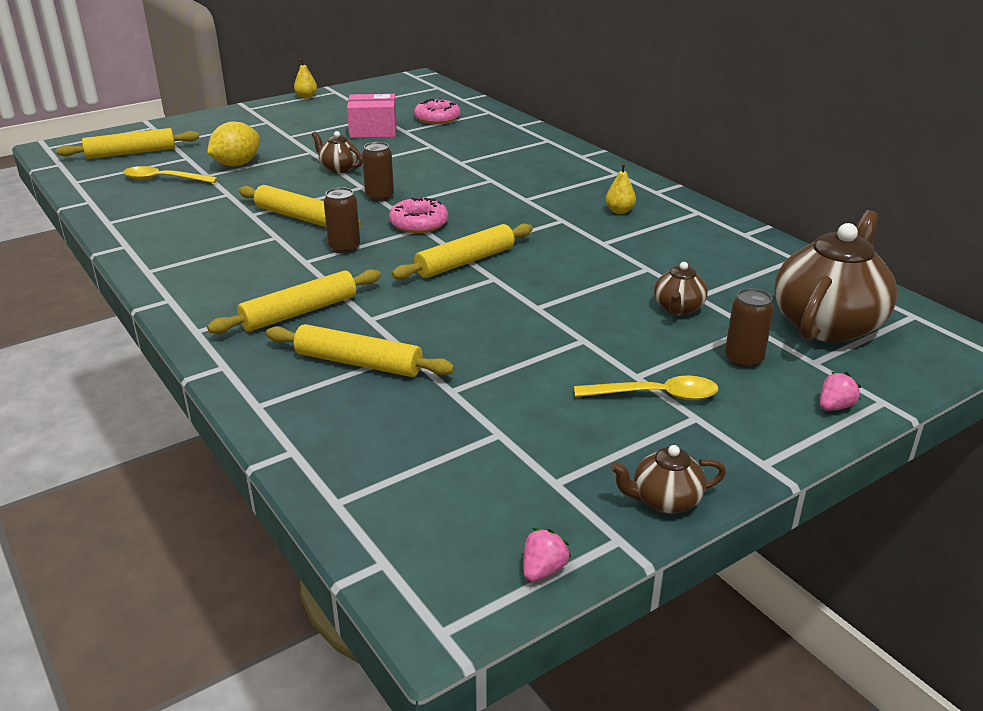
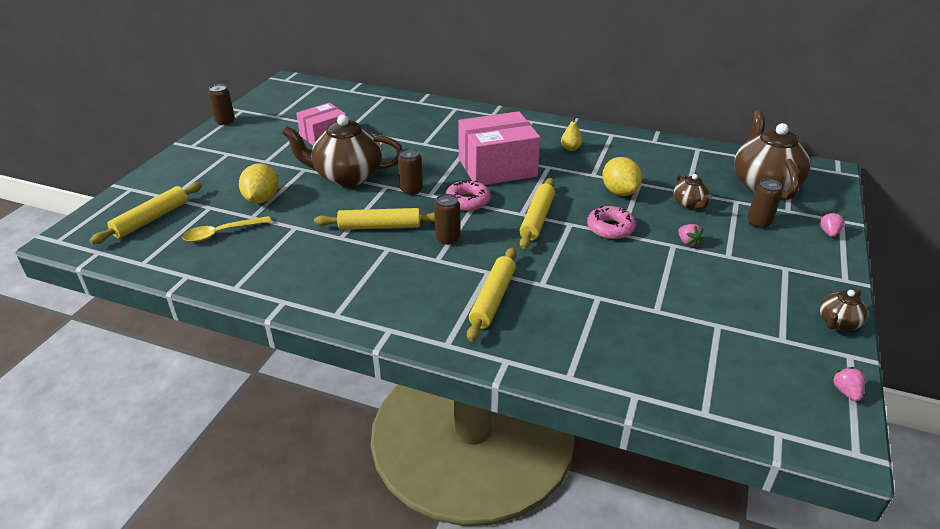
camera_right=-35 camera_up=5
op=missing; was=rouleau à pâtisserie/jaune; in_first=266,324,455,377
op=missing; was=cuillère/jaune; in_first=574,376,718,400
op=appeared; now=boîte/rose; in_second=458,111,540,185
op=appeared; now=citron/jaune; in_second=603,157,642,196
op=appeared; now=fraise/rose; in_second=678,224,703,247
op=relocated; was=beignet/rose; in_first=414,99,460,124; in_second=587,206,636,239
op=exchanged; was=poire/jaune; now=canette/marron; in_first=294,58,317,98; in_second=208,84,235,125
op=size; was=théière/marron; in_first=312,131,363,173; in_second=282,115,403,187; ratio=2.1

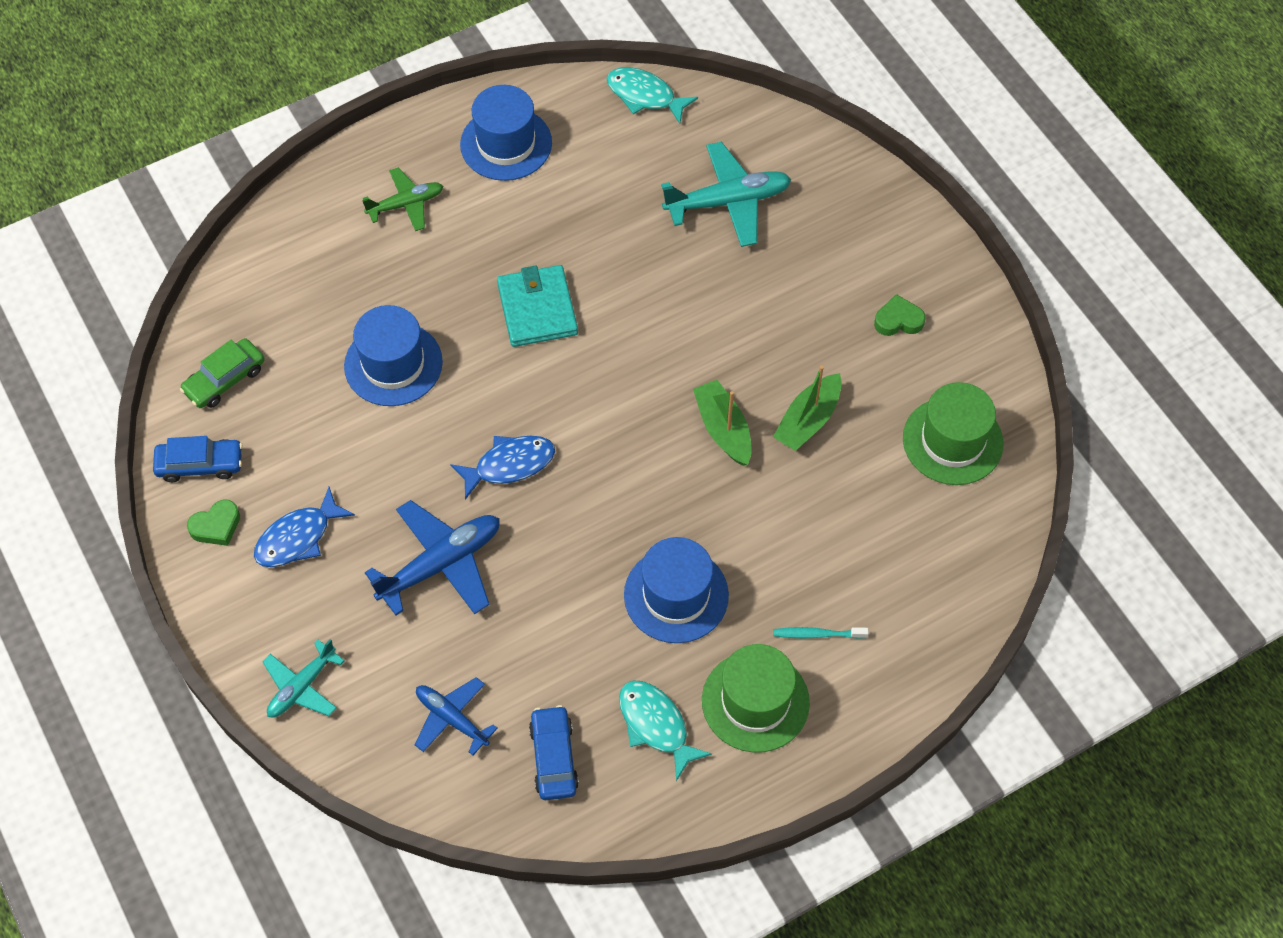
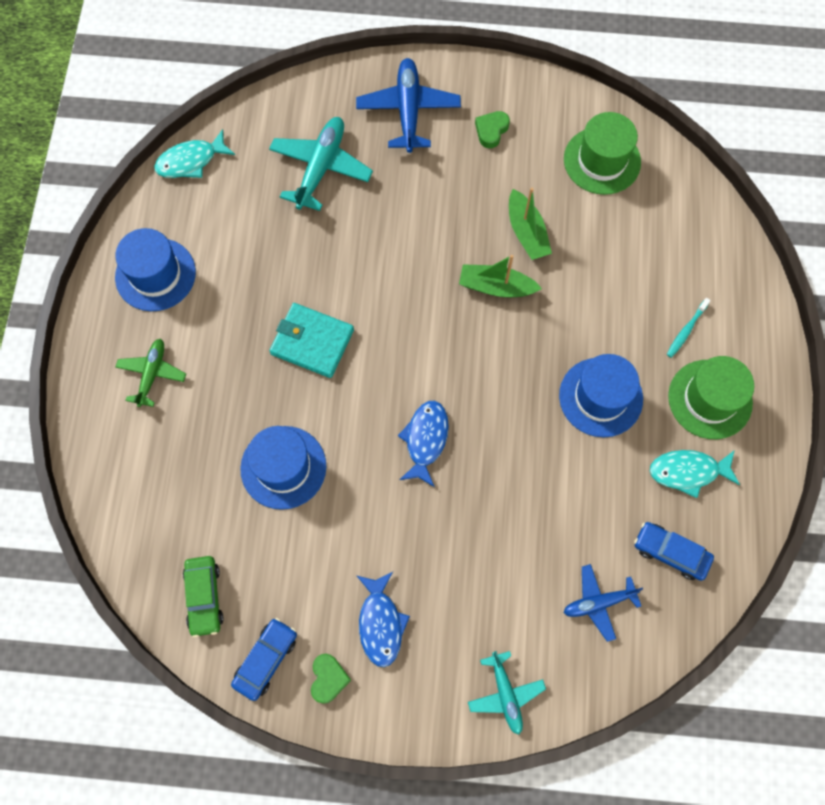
camera_right=-55 camera_up=10
op=relocated; was=avion/bleu; in_first=365,500,500,615; in_second=356,58,461,153

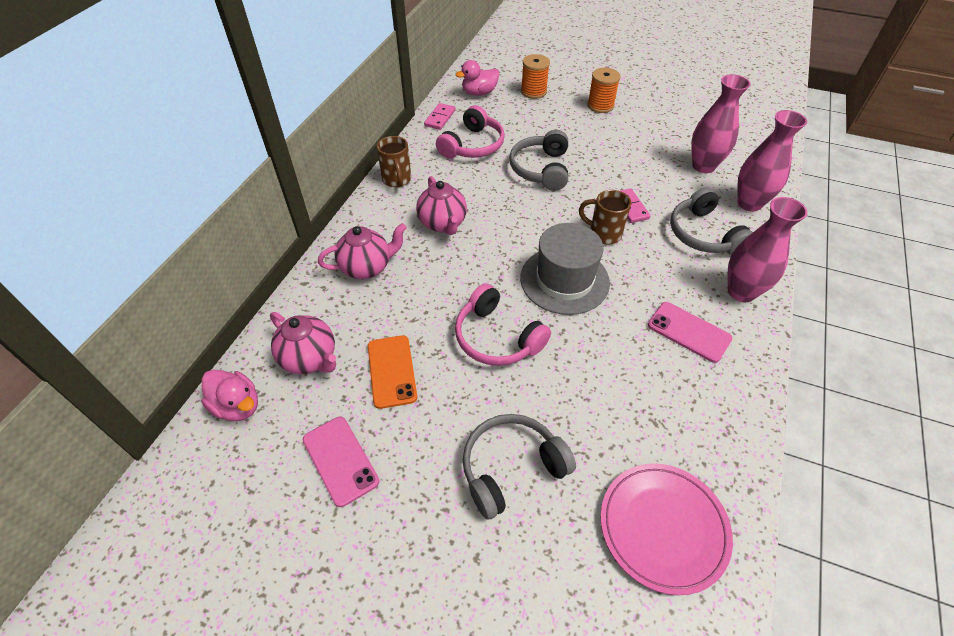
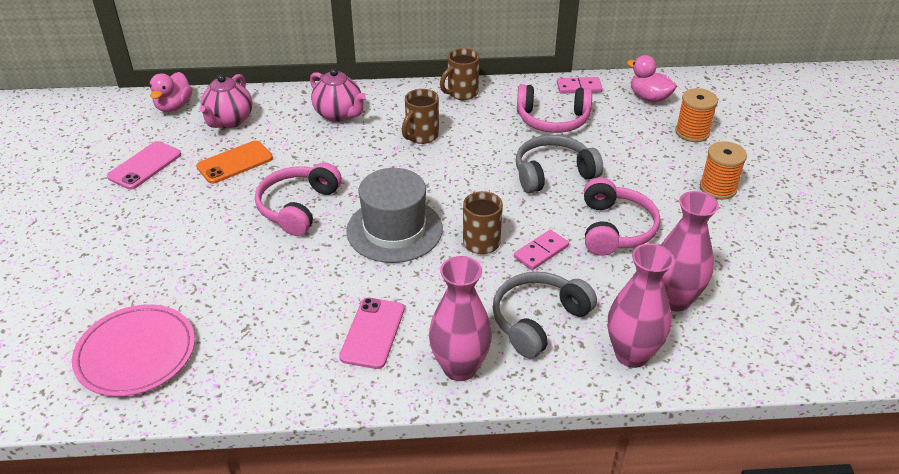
camera_right=65 camera_up=-10
op=missing; was=casque audio/gris; in_first=463,414,576,520
op=appeared; now=casque audio/rose; in_second=584,177,660,256
op=exchanged; was=théière/rose; now=tasse/marron; in_first=416,176,467,235; in_second=402,89,439,144

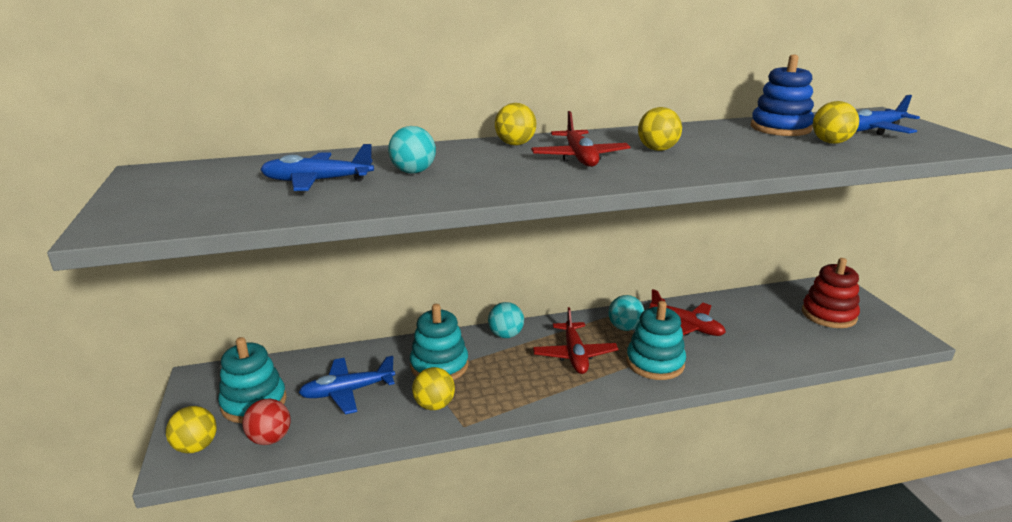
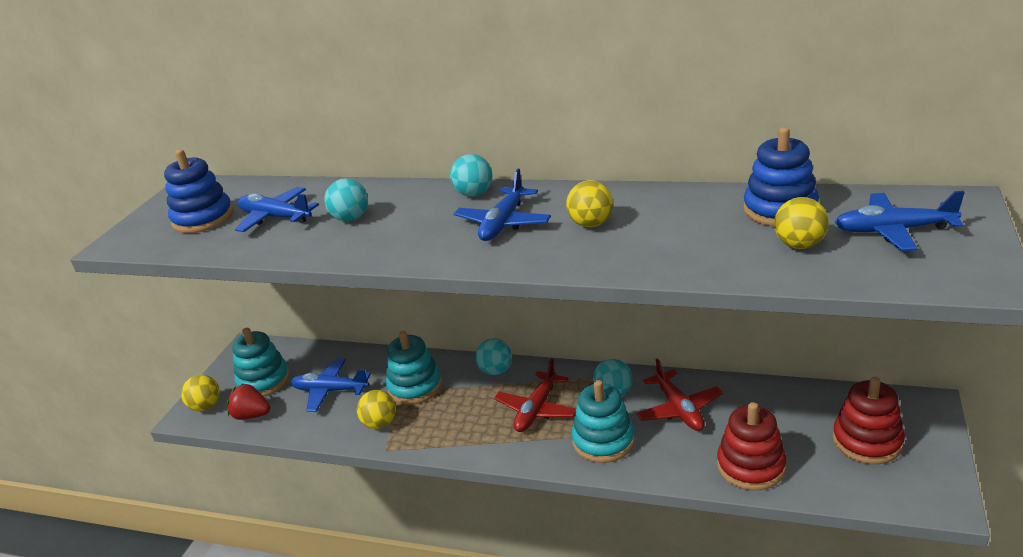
camera_right=35 camera_up=5
op=appeared; now=jouet à empiler/bleu; in_second=164,149,233,233
op=appeared; now=jouet à empiler/rouge; in_second=717,402,787,491
op=exchanged; was=balle/rouge; now=fraise/rouge; in_first=242,399,291,445; in_second=227,383,270,420
op=colour; was=balle/jaune; now=balle/turquoise; in_first=495,103,536,145; in_second=450,154,492,197
op=colour; was=avion/rouge; now=avion/bleu; in_first=531,111,630,167; in_second=454,169,551,241

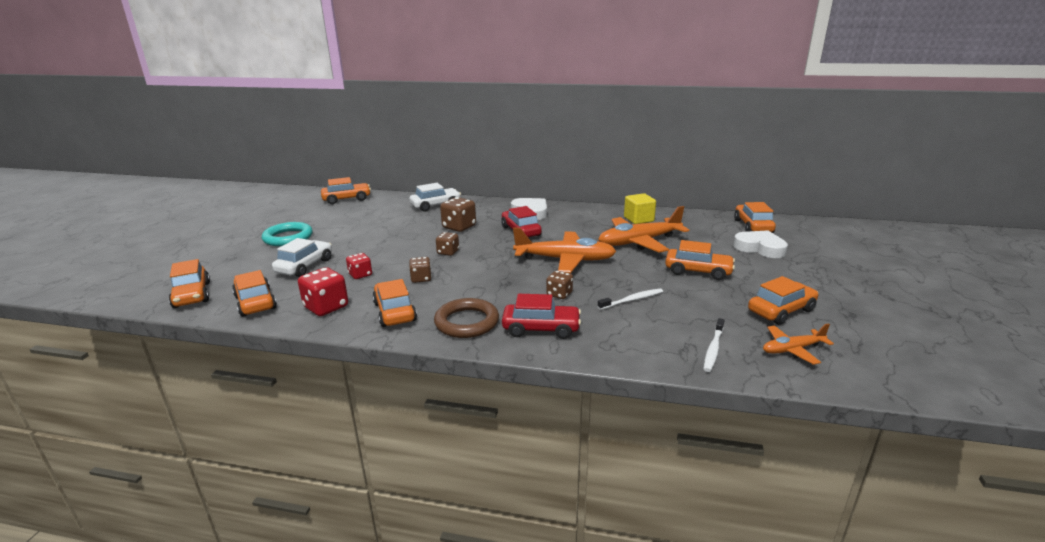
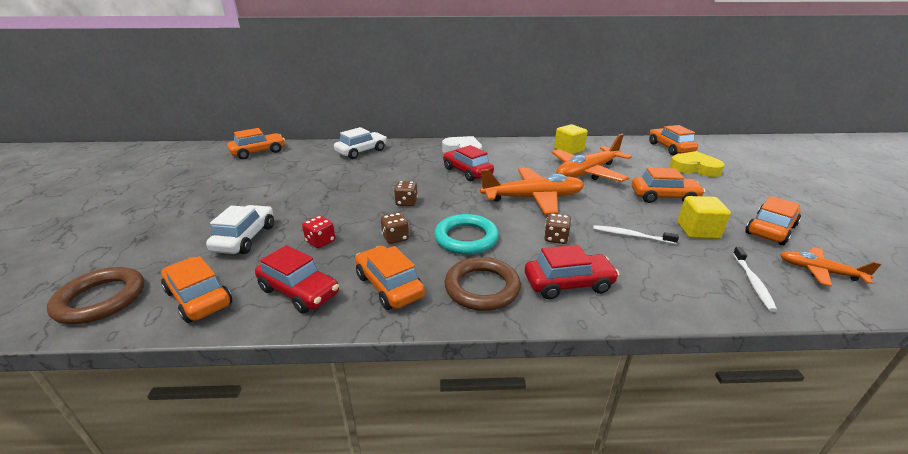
camera_right=-15 camera_up=5
op=missing; was=dé/marron; in_first=440,197,476,232
op=appeared; now=cube/jaune; in_second=678,196,731,239
op=relocated; was=anneau/turquoise; in_first=262,222,313,246; in_second=434,214,499,255
op=exchanged; was=voiture/orange; now=anneau/marron; in_first=169,259,210,308; in_second=47,267,144,324
op=exchanged; was=dé/rouge; now=voiture/rouge; in_first=298,267,348,316; in_second=255,245,339,314
op=colour; was=cœur/blanc; now=cœur/jaune; in_first=733,230,788,258; in_second=670,151,725,177
op=spun; was=brosse à dents/blanc; in_first=598,288,663,310; in_second=593,225,679,244; clockwise=-120
op=spun; was=avion/orange; in_first=763,323,834,365; in_second=780,247,881,287; clockwise=60

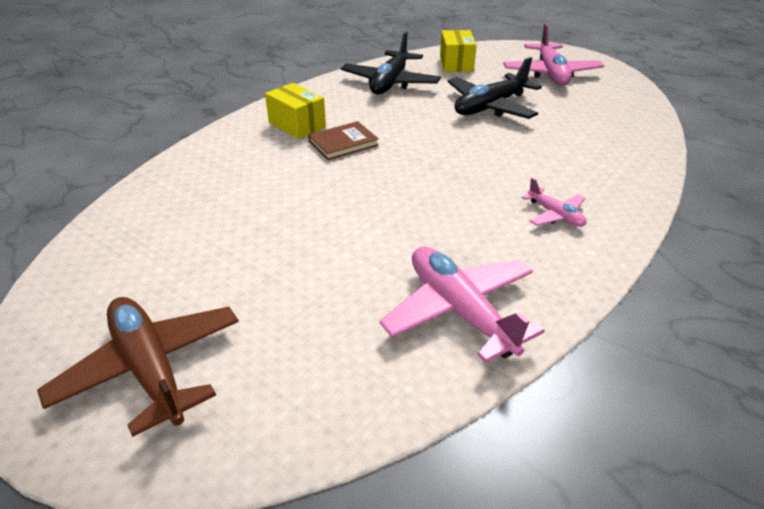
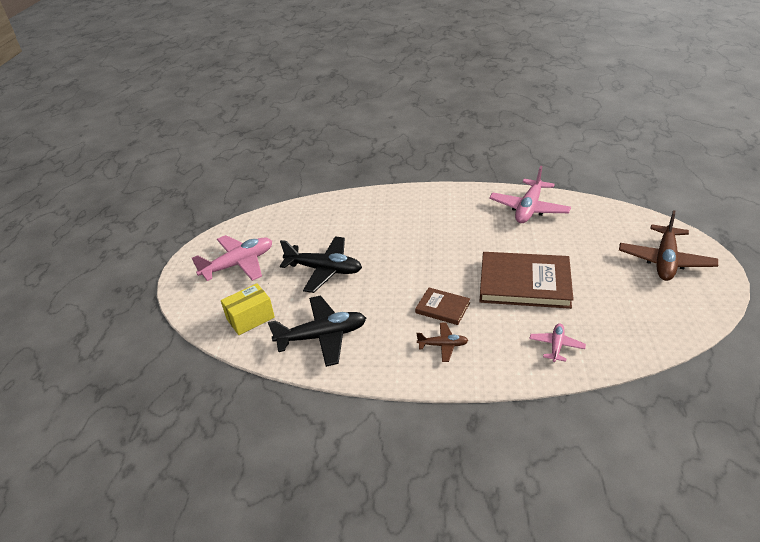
camera_right=-120 camera_up=0
op=appeared; now=livre/marron; in_second=479,252,574,309
op=relocated; was=avion/rose; in_first=521,178,586,227; in_second=529,323,586,362
op=exchanged; was=boîte/jaune; now=avion/marron; in_first=265,83,326,139; in_second=416,323,468,362

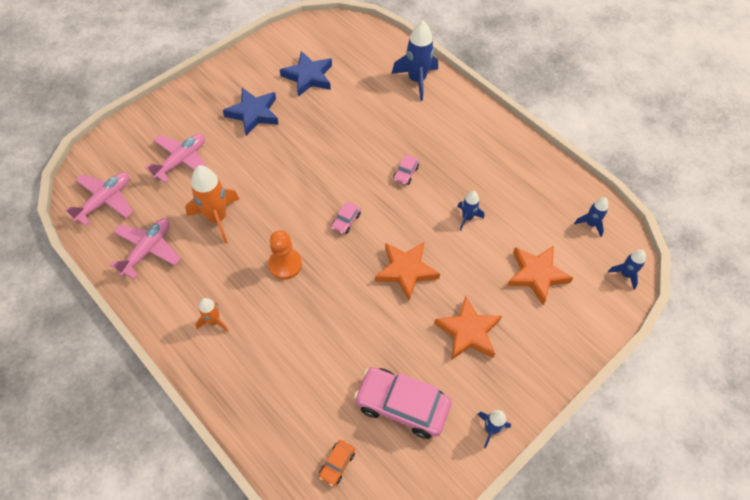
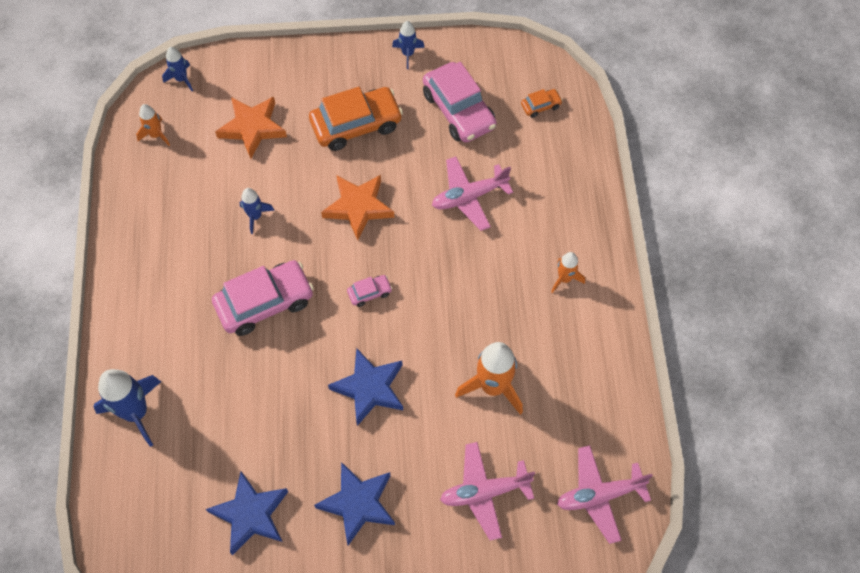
camera_right=-140 camera_up=5
op=missing; was=pion/orange; in_first=268,230,302,280
op=appeared; now=étoile/bleu; in_second=328,348,403,426
op=relocated; was=avion/rose; in_first=110,218,181,279; in_second=432,157,513,231
op=exchanged; was=étoile/orange; now=voiture/orange; in_first=434,296,502,360; in_second=309,87,403,151
op=colour; was=fusée/bleu; now=fusée/orange; in_first=574,197,608,237; in_second=136,104,170,146
op=size; was=voiture/rose; in_first=393,155,419,185; in_second=212,260,314,336; ratio=2.22

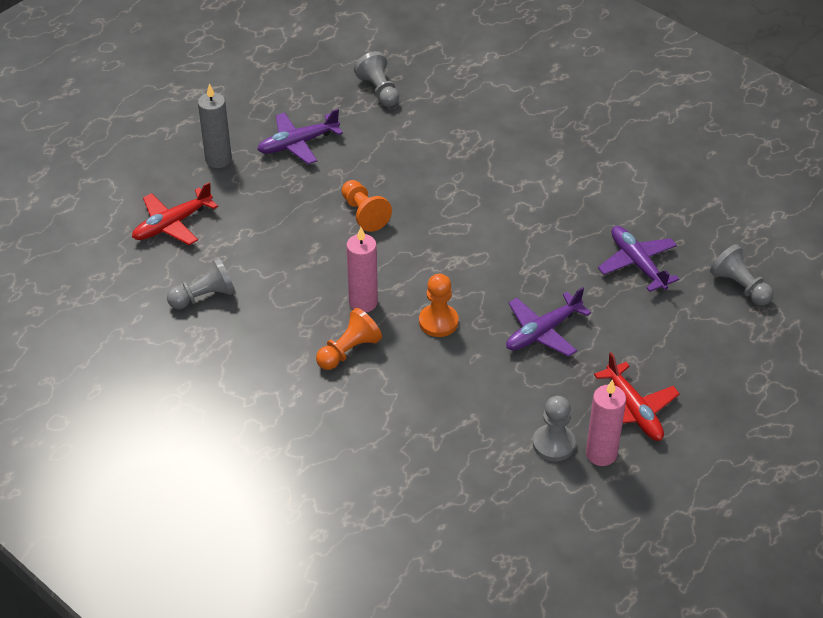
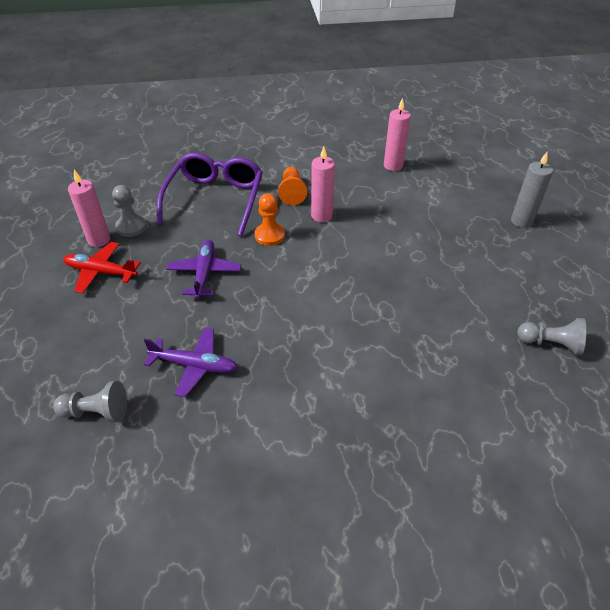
camera_right=130 camera_up=0
op=missing; was=avion/rouge; in_first=132,182,218,245
op=missing; was=avion/violet; in_first=257,109,343,164
op=missing; was=pion/orange; in_first=342,180,392,232
op=appeared; now=lunettes/violet; in_second=157,153,263,236
op=exchanged; was=pion/gris; now=bougie/rose; in_first=167,257,236,309; in_second=384,98,411,171

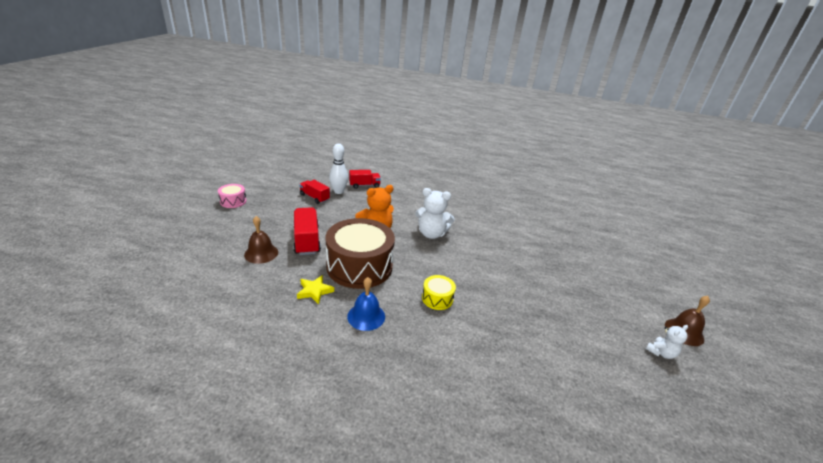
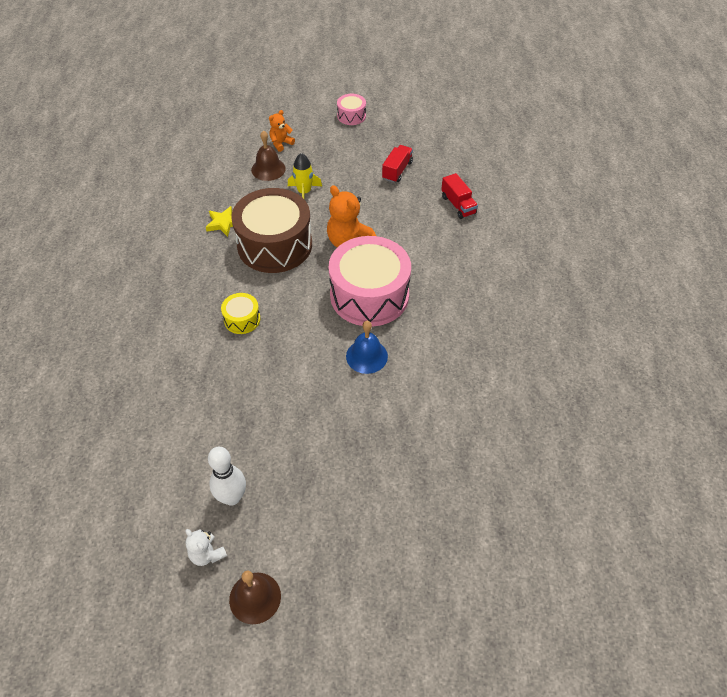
camera_right=80 camera_up=20
op=appeared; now=ours en peluche/orange; in_second=269,110,295,152
op=relocated; was=quille/blanc; in_first=329,143,348,194; in_second=208,447,246,506
op=relocated; was=cloche/bleu; in_first=347,277,385,331; in_second=346,321,388,374
op=exchanged; was=camion/rouge; now=fusée/jaune; in_first=293,207,321,255; in_second=288,153,322,200
op=exchanged; was=ours en peluche/blanc; now=tambour/rose; in_first=415,188,455,239; in_second=329,236,411,327

